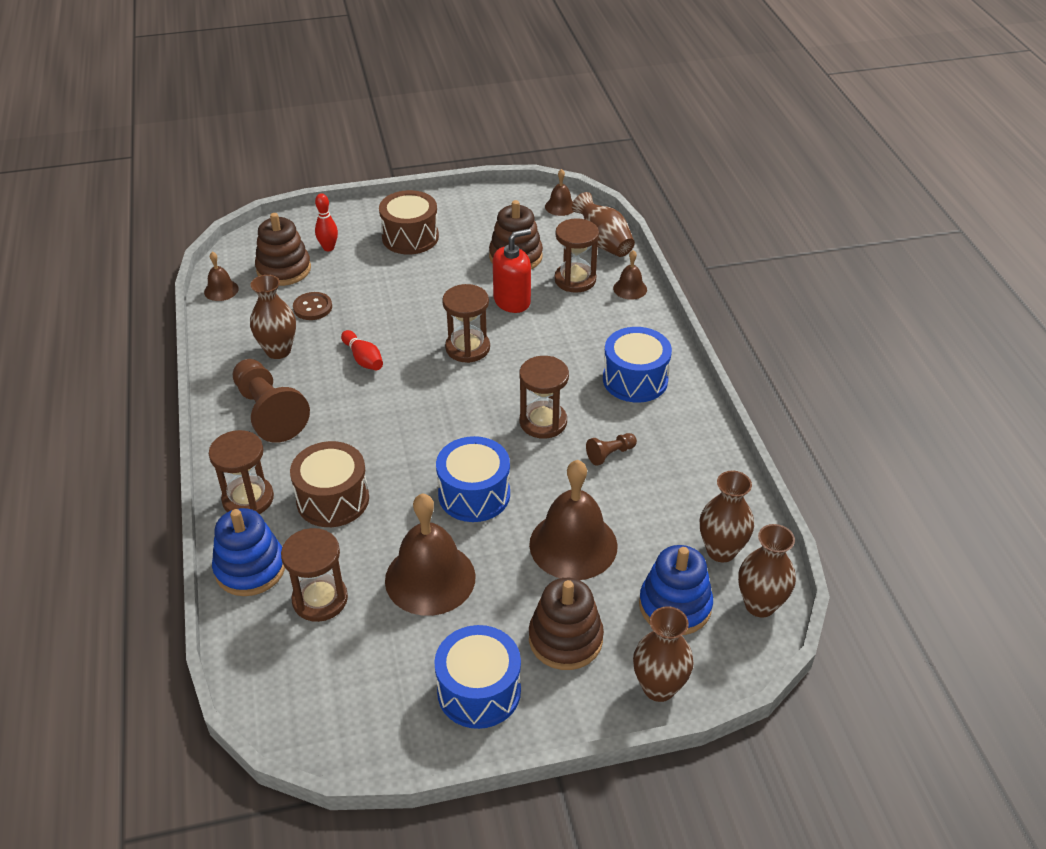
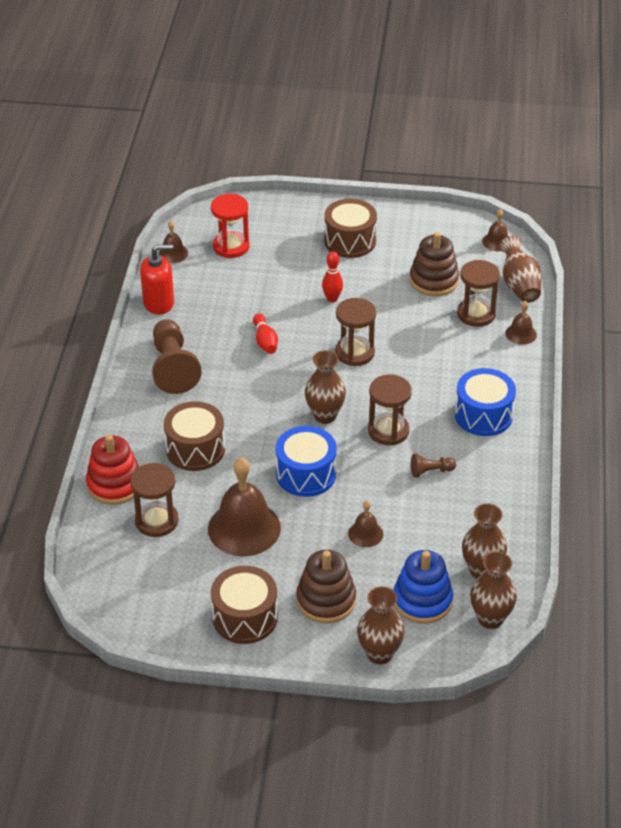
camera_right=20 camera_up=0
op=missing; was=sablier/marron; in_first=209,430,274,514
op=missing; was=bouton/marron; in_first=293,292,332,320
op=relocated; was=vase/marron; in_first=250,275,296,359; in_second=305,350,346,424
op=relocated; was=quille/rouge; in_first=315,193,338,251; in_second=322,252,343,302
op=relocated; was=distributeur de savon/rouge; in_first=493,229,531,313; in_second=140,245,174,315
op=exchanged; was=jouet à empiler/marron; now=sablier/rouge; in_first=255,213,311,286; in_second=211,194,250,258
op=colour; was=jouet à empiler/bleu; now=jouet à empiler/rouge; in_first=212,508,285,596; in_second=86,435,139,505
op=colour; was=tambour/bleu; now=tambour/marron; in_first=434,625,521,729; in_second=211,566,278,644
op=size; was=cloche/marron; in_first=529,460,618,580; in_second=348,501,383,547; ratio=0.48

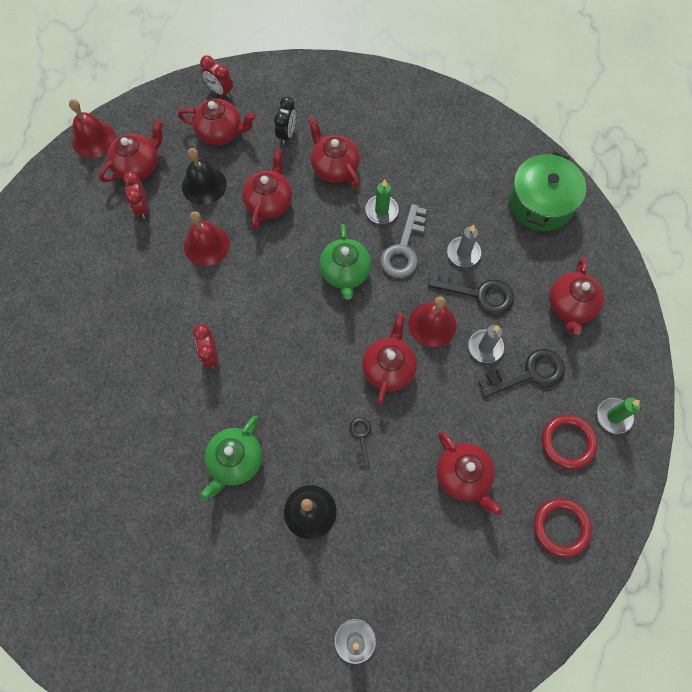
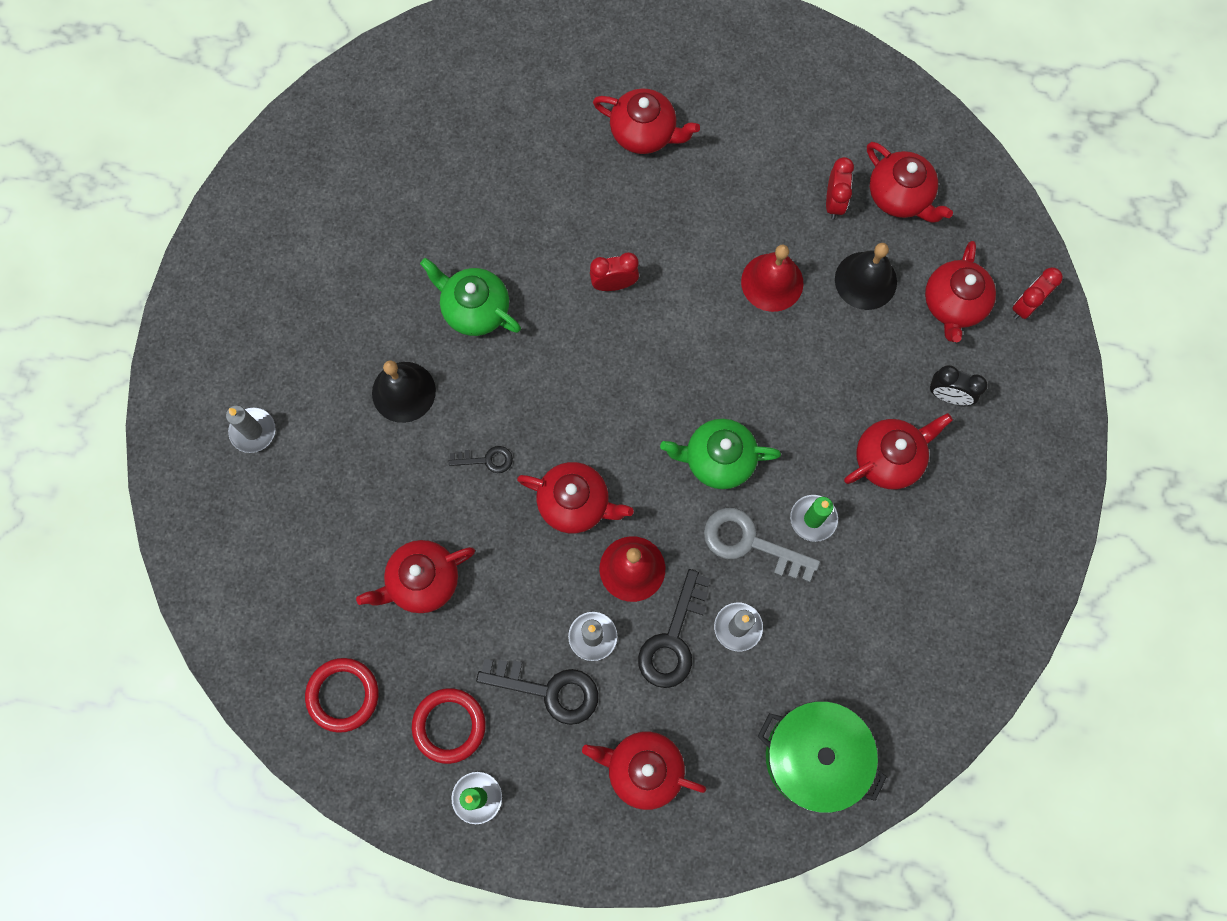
camera_right=95 camera_up=5
op=missing; was=cloche/rouge; in_first=69,99,116,158
op=relocated; was=théière/rouge; in_first=242,148,292,229; in_second=593,89,700,154
op=spun; was=réveil/rouge; in_first=123,172,149,219; in_second=826,157,854,219; clockwise=105
op=spun; was=clé/noir; in_first=478,349,565,398; in_second=476,659,598,725; clockwise=-60

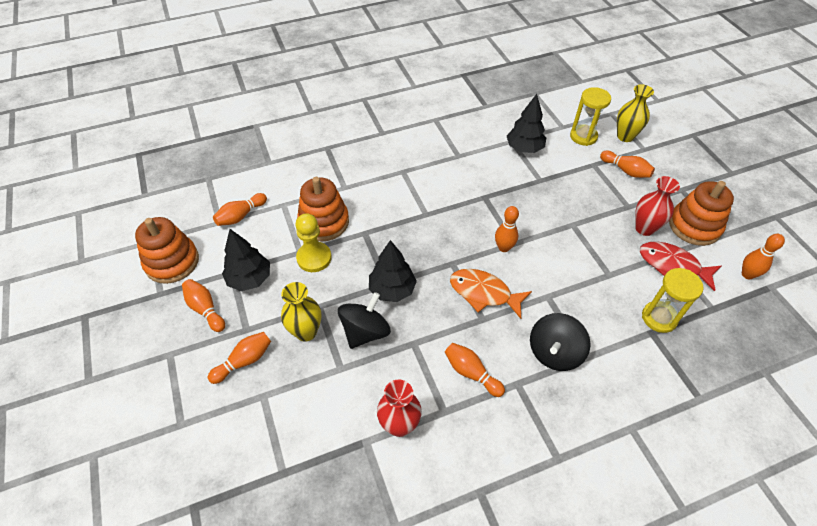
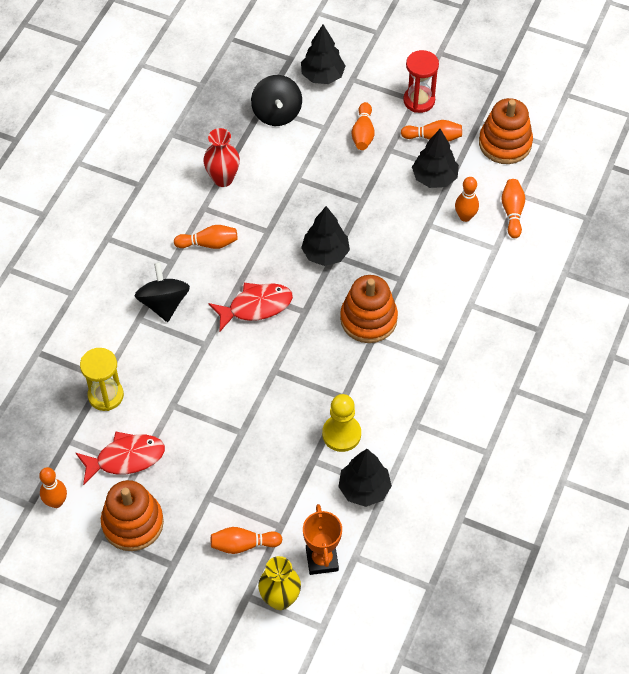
camera_right=135 camera_up=5
op=missing; was=vase/jaune; in_first=281,282,321,342
op=missing; was=vase/rouge; in_first=635,176,680,236
op=appeared; now=arbre/noir; in_second=301,25,345,84
op=appeared; now=sablier/rouge; in_second=403,50,439,113
op=relocated; was=pion/jaune; in_first=295,213,332,272; in_second=322,394,361,452
op=relocated; was=jouet à empiler/orange; in_first=297,177,349,241; in_second=340,275,398,343
op=relocated; was=toupie/noir; in_first=338,292,391,349; in_second=251,75,302,126
op=relocated; was=quille/orange; in_first=495,206,519,252; in_second=455,177,479,222
op=exchanged; was=sablier/jaune; now=trophée/orange; in_first=570,87,611,146; in_second=303,504,342,575
op=colour; was=poisson/orange; now=poisson/rouge; in_first=450,269,532,319; in_second=208,283,293,331

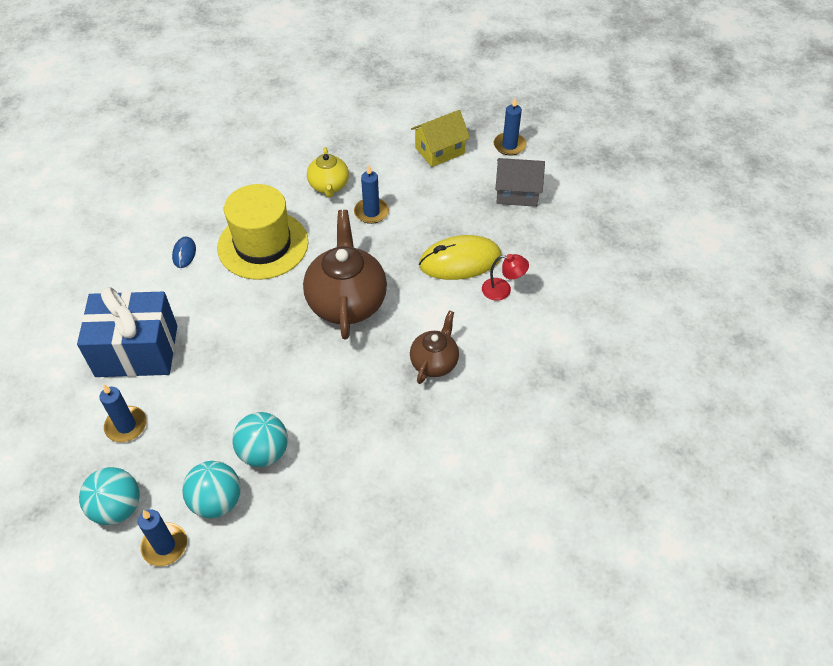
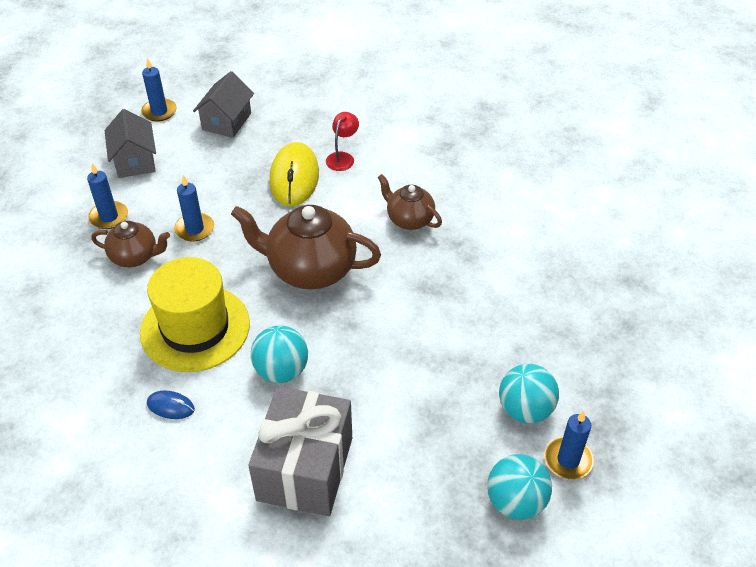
camera_right=-75 camera_up=-5
op=relocated; was=bougie/bleu; in_first=100,384,147,442; in_second=87,163,128,229
op=relocated; was=balle/turquoise; in_first=232,412,288,467; in_second=251,325,308,383
op=colour; was=cadeau/bleu; now=cadeau/gris; in_first=77,287,177,377; in_second=248,386,352,516
op=colour; was=théière/jaune; now=théière/marron; in_first=307,147,349,198; in_second=91,221,170,267
op=colour; was=maison/jaune; now=maison/gris; in_first=411,110,470,167; in_second=105,109,156,178

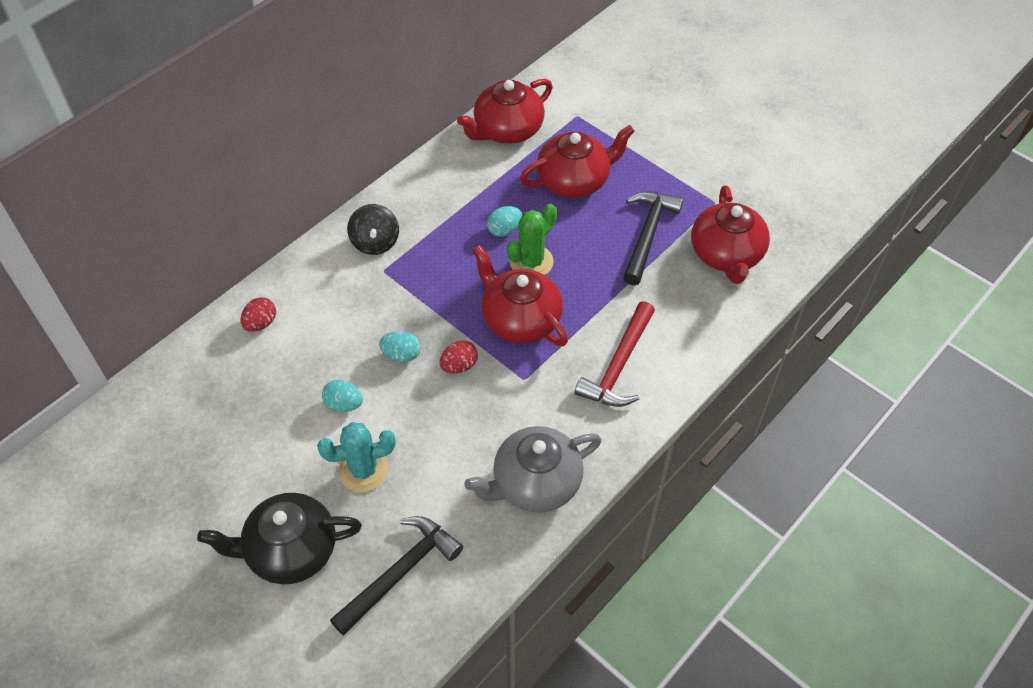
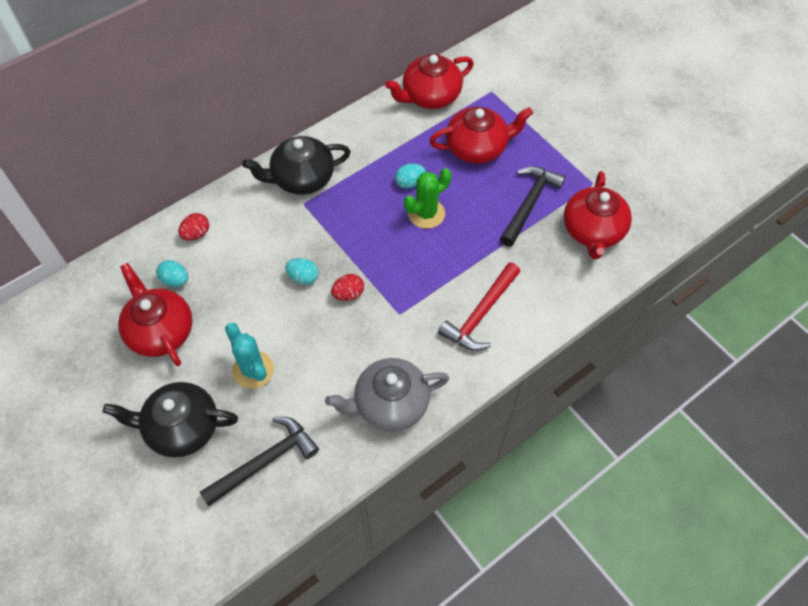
camera_right=10 camera_up=5
op=relocated; was=œuf/turquoise; in_first=322,380,363,412; in_second=156,260,188,287
op=relocated; was=théière/rouge; in_first=473,245,568,346; in_second=118,263,193,366
op=exchanged; was=toupie/noir; now=théière/noir; in_first=347,204,399,255; in_second=243,136,351,195
op=spun; was=cactus/turquoise; in_first=317,422,396,492; in_second=225,323,274,389; clockwise=60

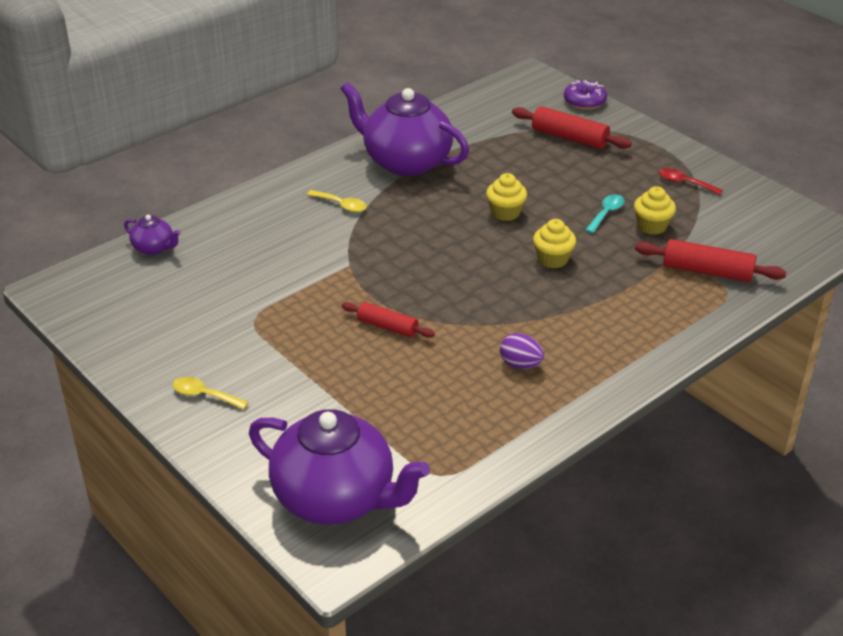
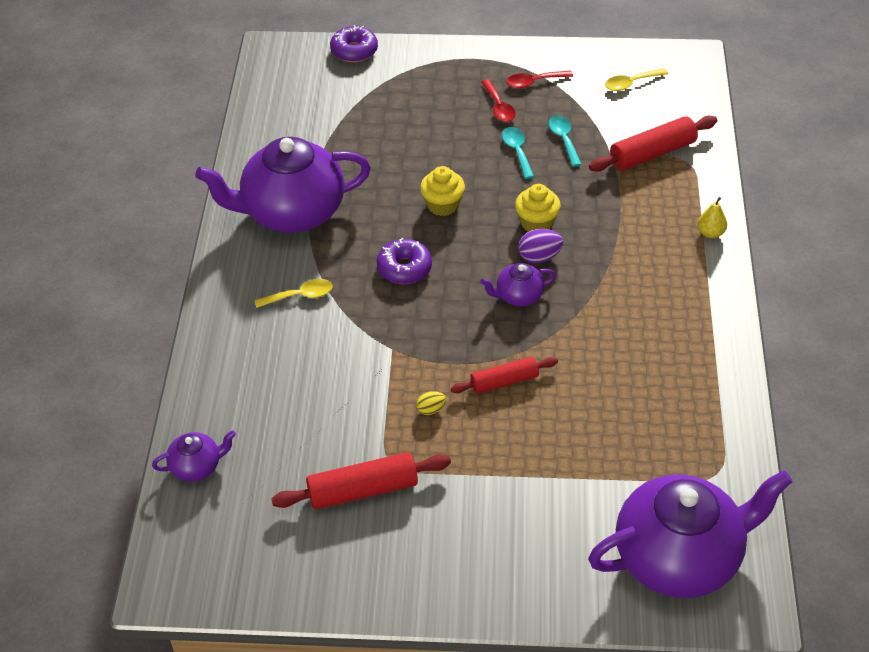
camera_right=-45 camera_up=10
op=appeared; now=beignet/violet; in_second=376,238,432,284
op=appeared; now=œuf/jaune; in_second=416,391,446,415
op=appeared; now=théière/violet; in_second=480,263,556,306
op=appeared; now=cuillère/rouge; in_second=481,80,516,122
op=appeared; now=poire/jaune; in_second=698,197,727,238
op=relocated; was=cuillère/jaune; in_first=173,377,249,410; in_second=605,68,668,91
op=relocated; was=œuf/violet; in_first=500,333,544,369; in_second=518,229,563,263
op=relocated; was=rouleau à pâtisserie/rouge; in_first=512,106,632,149; in_second=271,452,451,510
op=exchanged; was=muffin/jaune; now=cuillère/turquoise; in_first=634,186,676,235; in_second=549,115,581,167

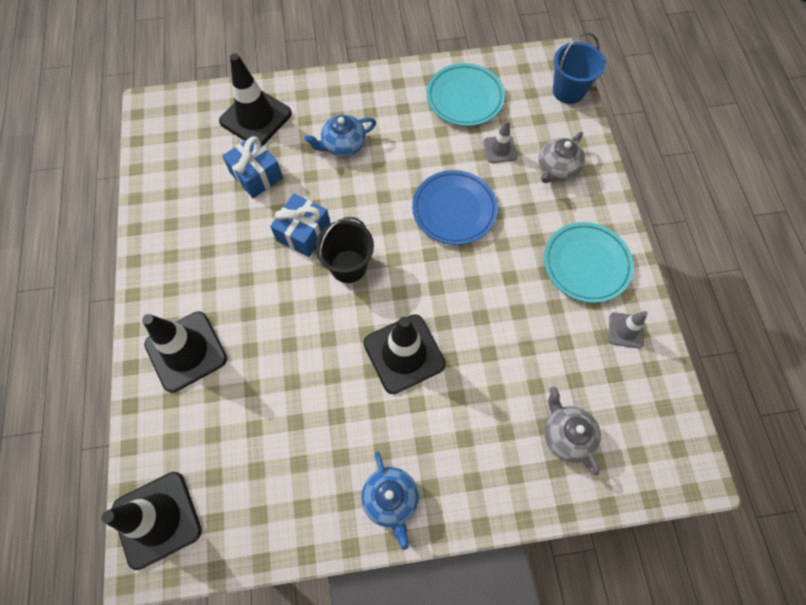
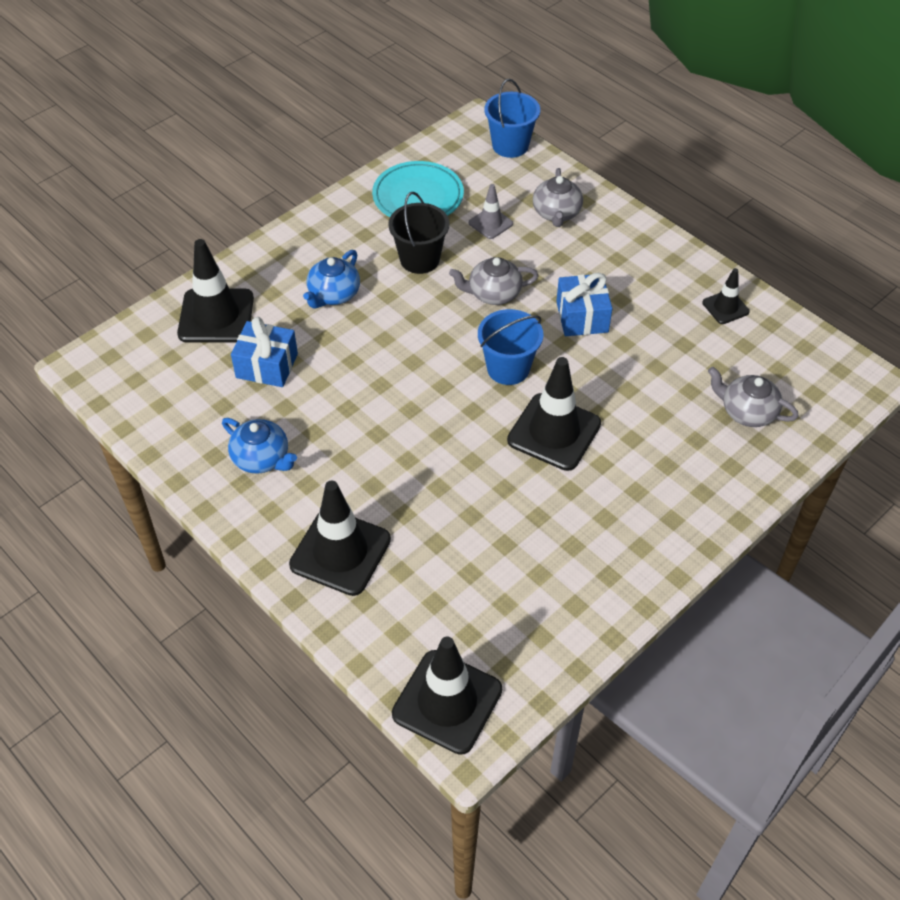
camera_right=-35 camera_up=-15
op=missing; was=assiette/turquoise; in_first=544,222,634,303
op=appeared; now=seau/bleu; in_second=478,309,543,385
op=relocated; was=cadeau/bleu; in_first=270,194,331,257; in_second=556,273,612,336
op=relocated; was=seau/noir; in_first=315,217,374,283; in_second=388,192,449,274
op=relocated; was=théière/bleu; in_first=361,451,419,550; in_second=222,418,297,474
op=exchanged; was=assiette/bleu; now=théière/gris; in_first=412,170,498,245; in_second=449,257,539,305
op=colour; was=cône de chantier/gris; now=cône de chantier/noir; in_first=609,311,648,348; in_second=702,268,750,324

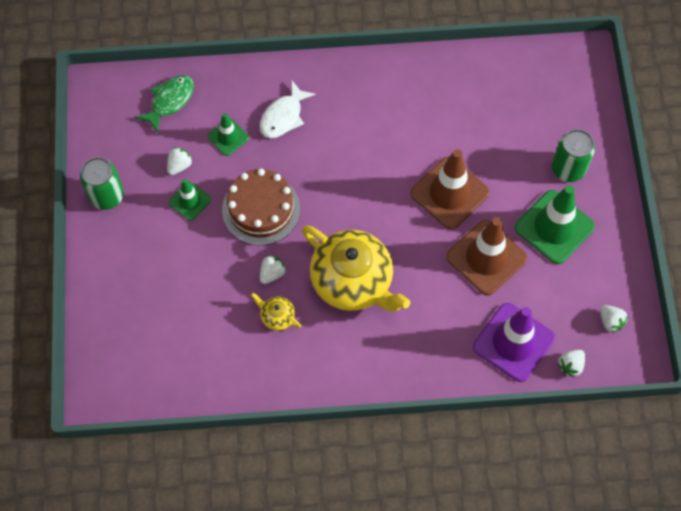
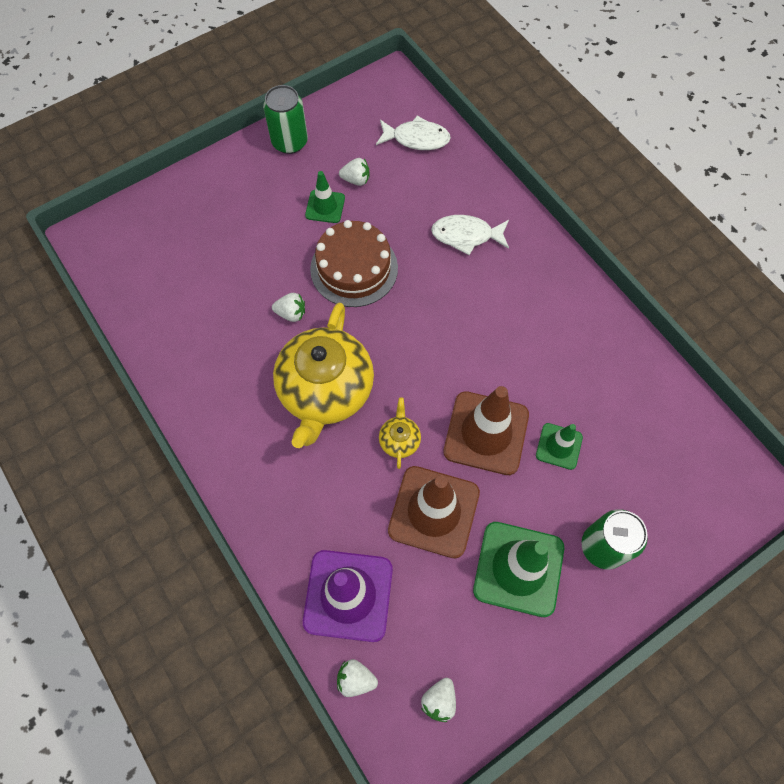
camera_right=60 camera_up=0
op=relocated; was=cône de chantier/vert; in_first=208,113,249,156; in_second=536,423,583,470
op=relocated; was=théière/jaune; in_first=251,293,301,331; in_second=379,397,421,469
op=colour; was=poisson/vert; now=poisson/blanc; in_first=135,75,194,133; in_second=376,116,451,150

